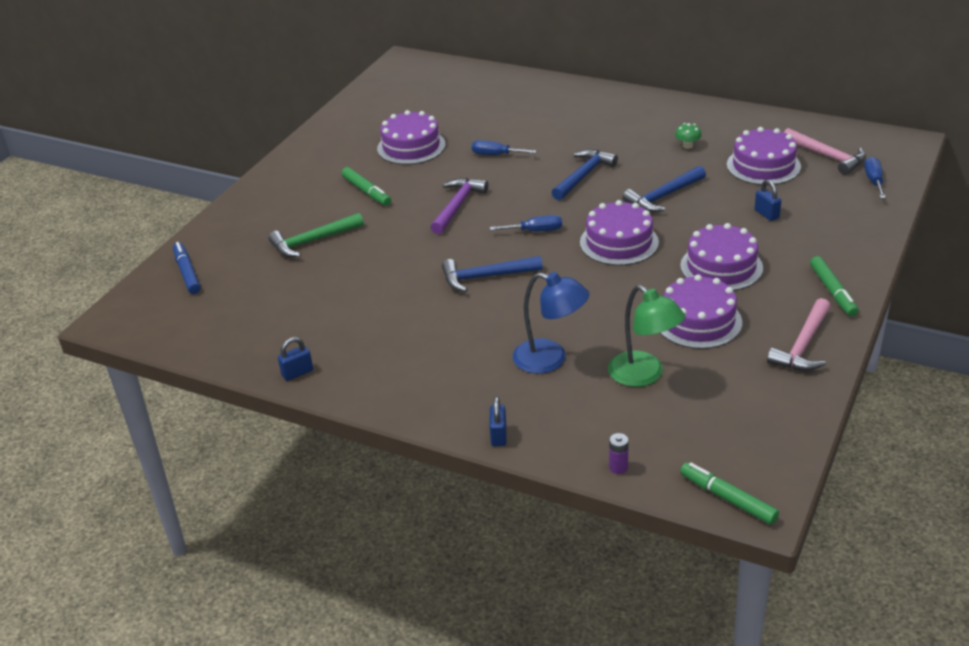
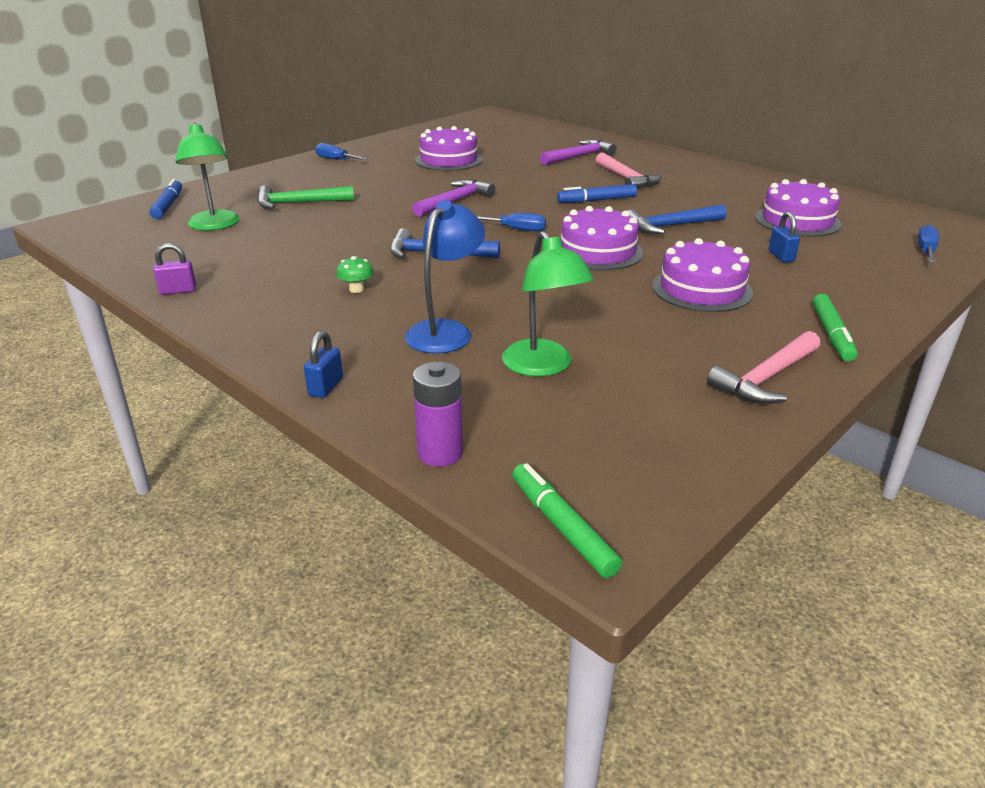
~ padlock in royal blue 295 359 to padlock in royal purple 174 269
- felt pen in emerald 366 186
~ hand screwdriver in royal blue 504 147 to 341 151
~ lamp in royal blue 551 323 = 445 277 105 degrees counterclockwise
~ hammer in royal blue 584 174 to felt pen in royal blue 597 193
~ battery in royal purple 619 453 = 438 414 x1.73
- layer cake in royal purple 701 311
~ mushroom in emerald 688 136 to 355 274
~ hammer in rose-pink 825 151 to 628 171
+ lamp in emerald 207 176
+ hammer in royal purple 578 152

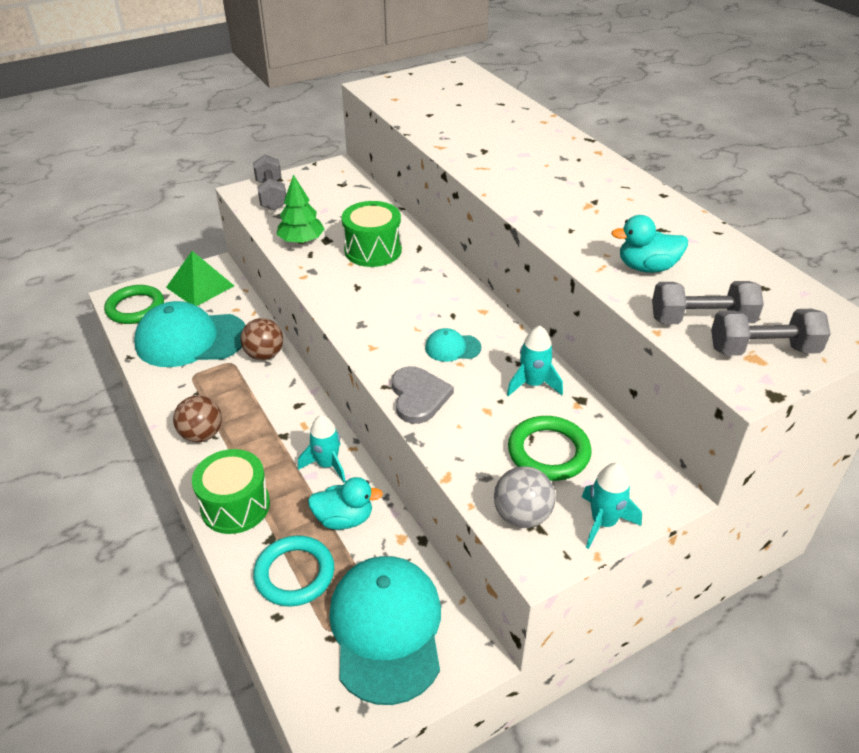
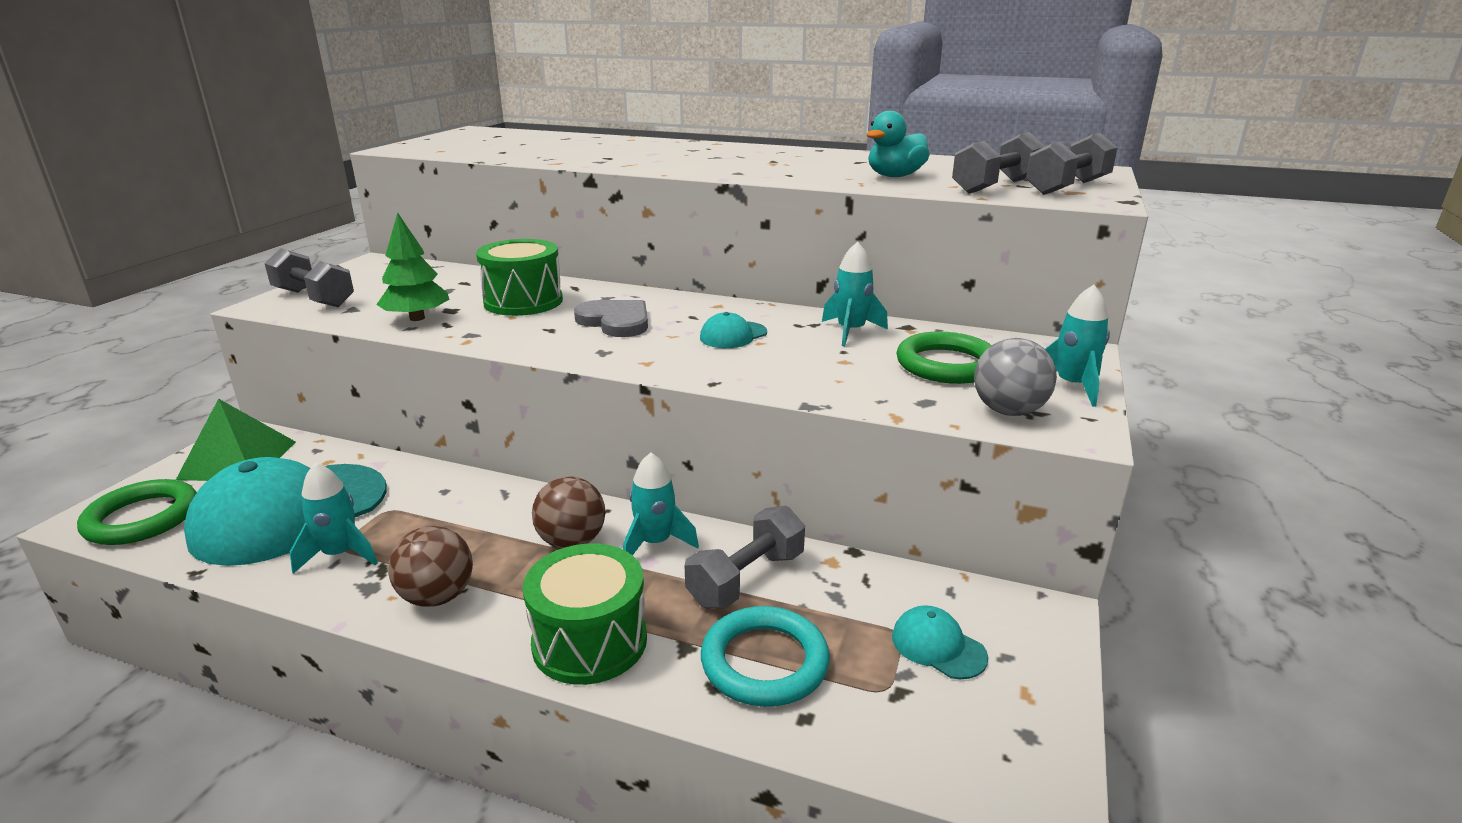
~ play ball in dark brown 261 339 to 568 512
~ rubber duck in teal 345 503 to dumbbell in grey 745 557
~ cap in teal 385 630 = 940 642 x0.42
~ heart shape in grey 423 395 to 611 318
+ toy rocket in teal 334 518

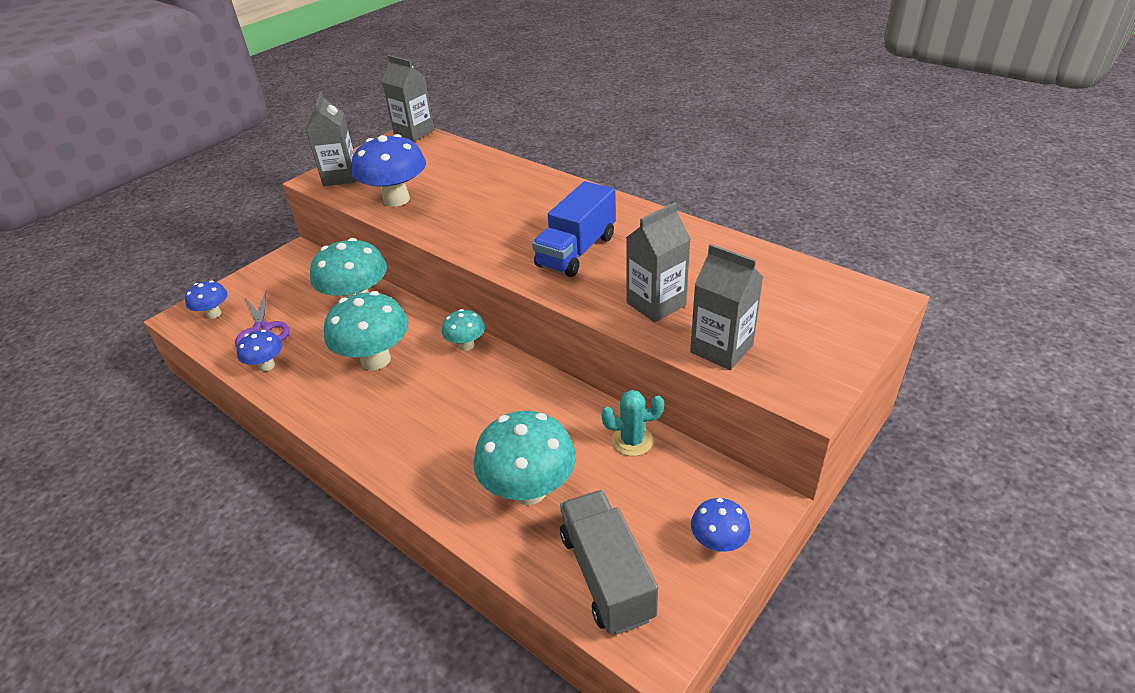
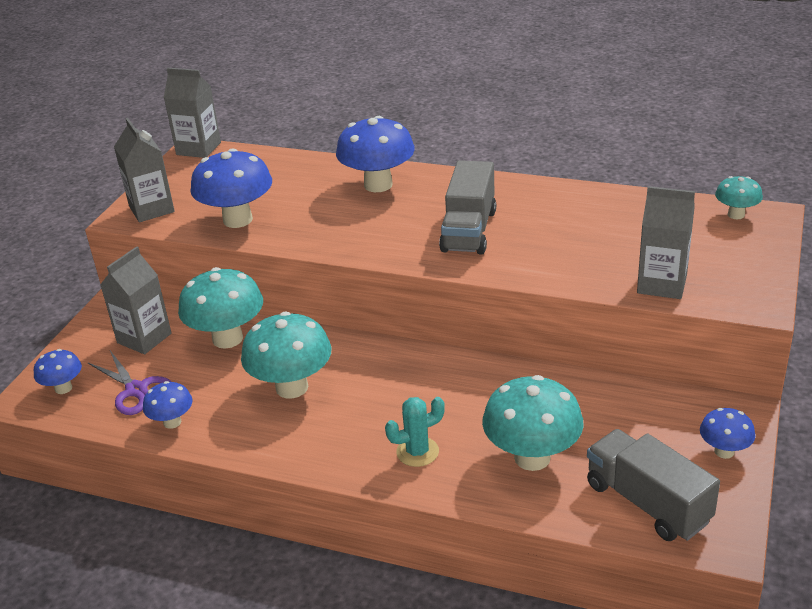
~ mushroom in teal 463 330 to 739 197
~ lorry in royal blue 574 229 to lorry in grey 467 207
~ saguaro cactus in teal 632 423 to 415 432
~ milk carton in grey 658 262 to 135 300
+ mushroom in royal blue 375 154

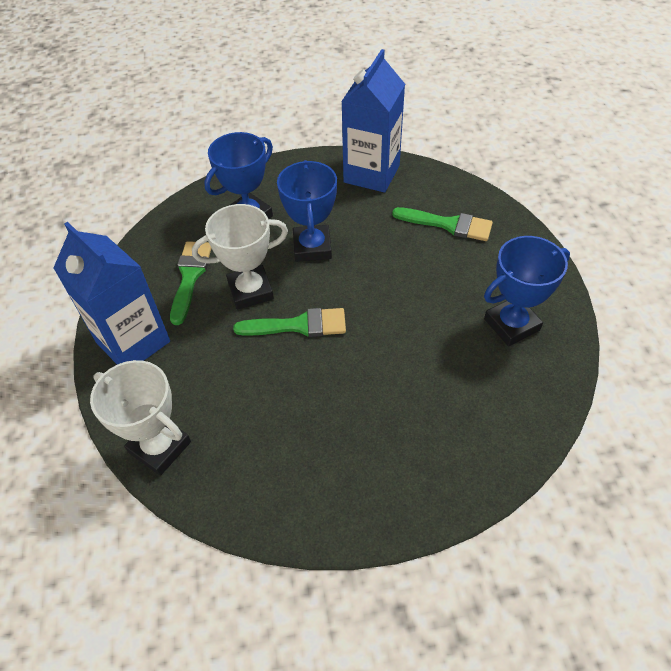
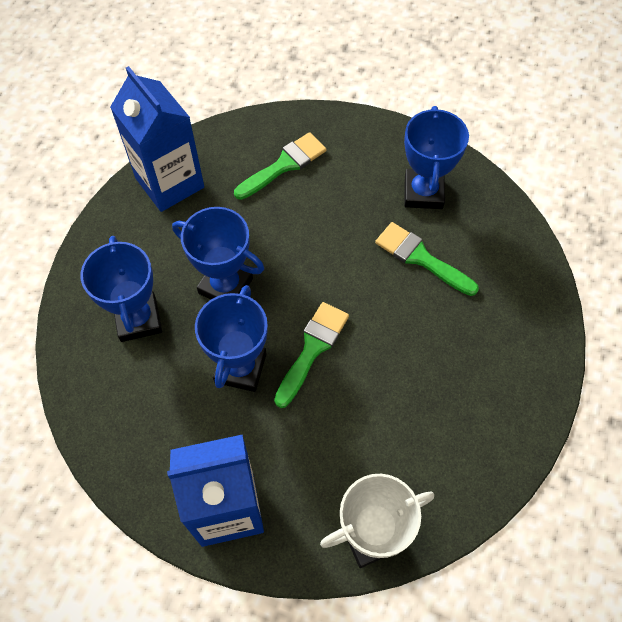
~ paintbrush in emerald 191 283 to 427 259
~ award cup in pure white 240 256 to award cup in royal blue 231 338

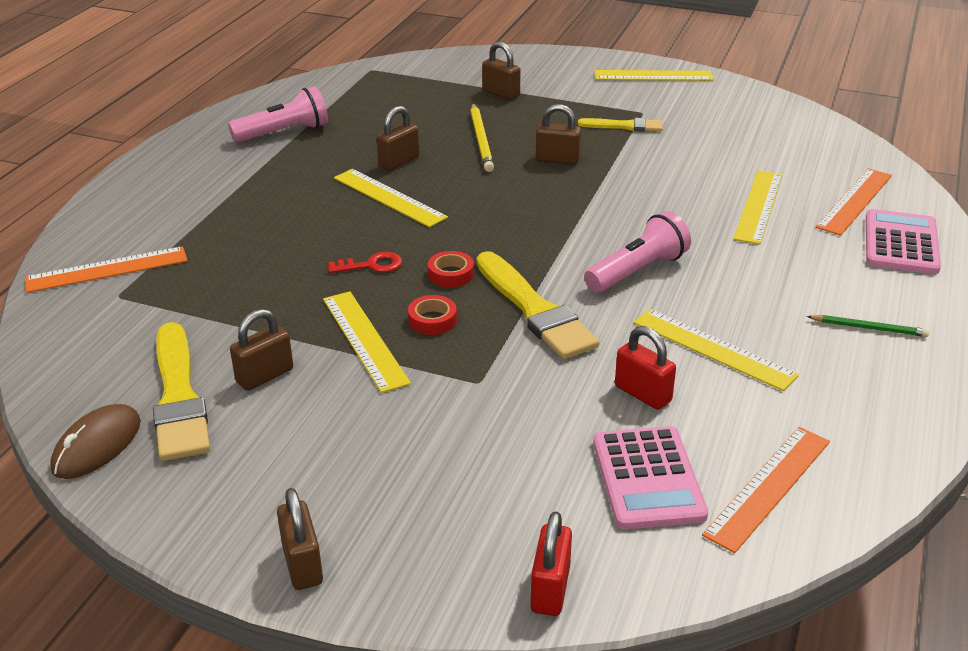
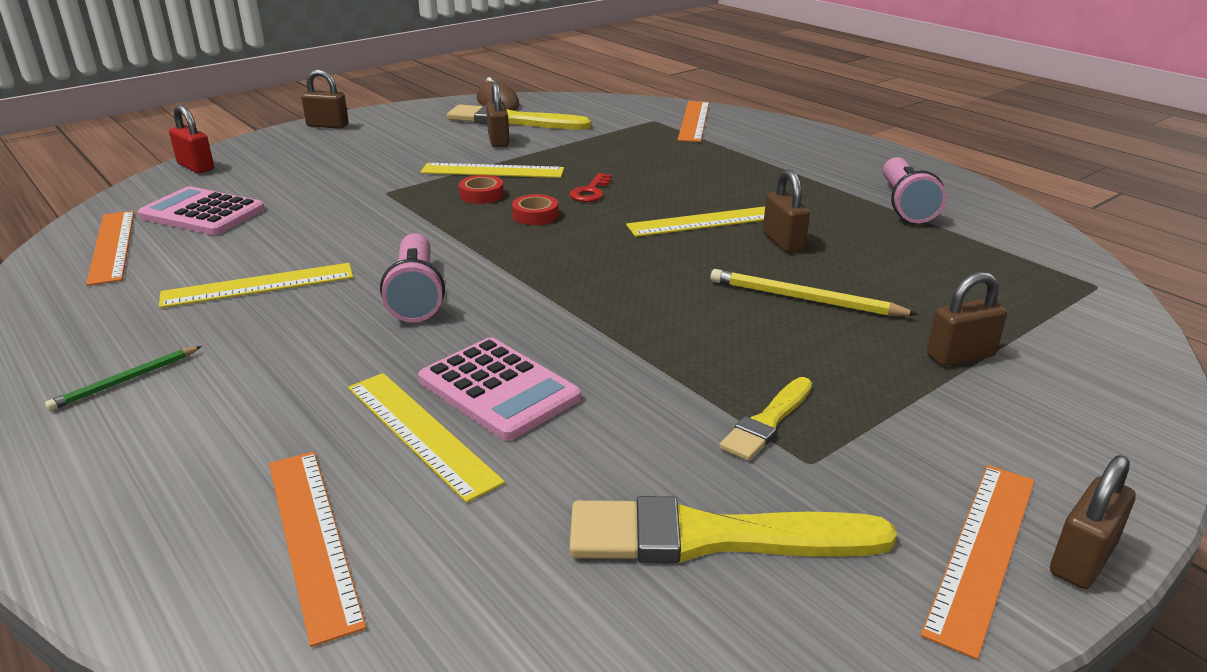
~ paintbrush in yellow 537 305 to 733 529
~ padlock in dark brown 558 134 to 1093 522
~ measuring stick in yellow 654 75 to measuring stick in orange-coloured 978 562
- padlock in crimson 645 368
~ calculator in rose-pink 903 241 to 499 389

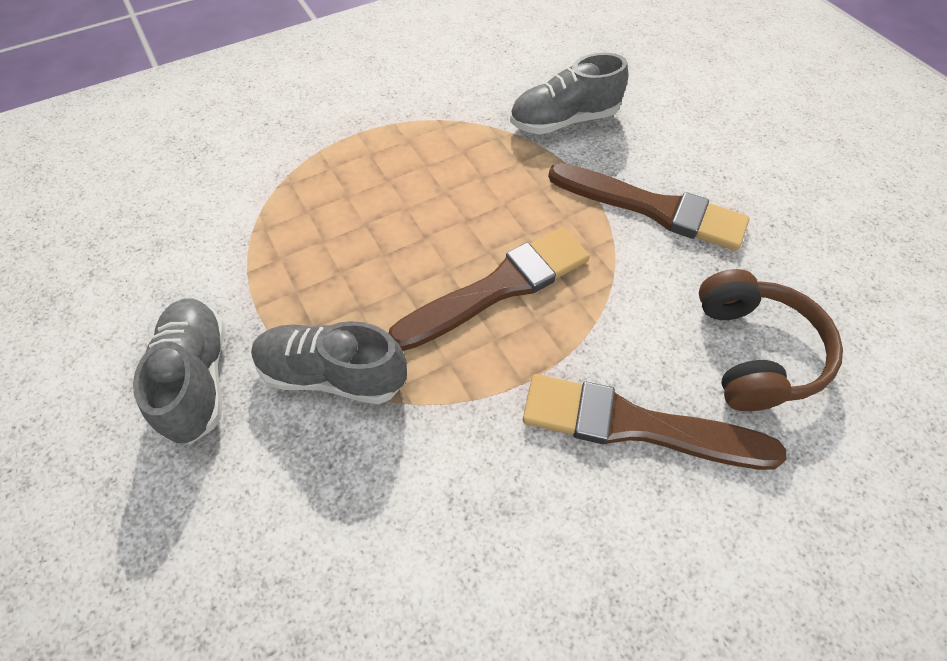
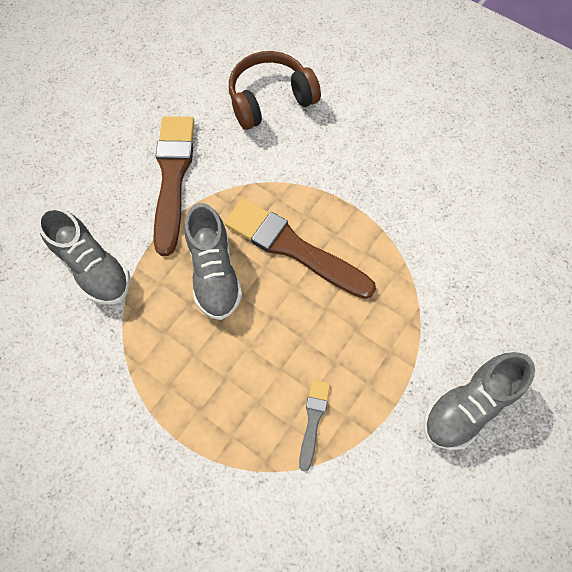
~ shoe in grey 329 362 to 213 261
- paintbrush in dark brown 654 422
+ paintbrush in grey 314 426

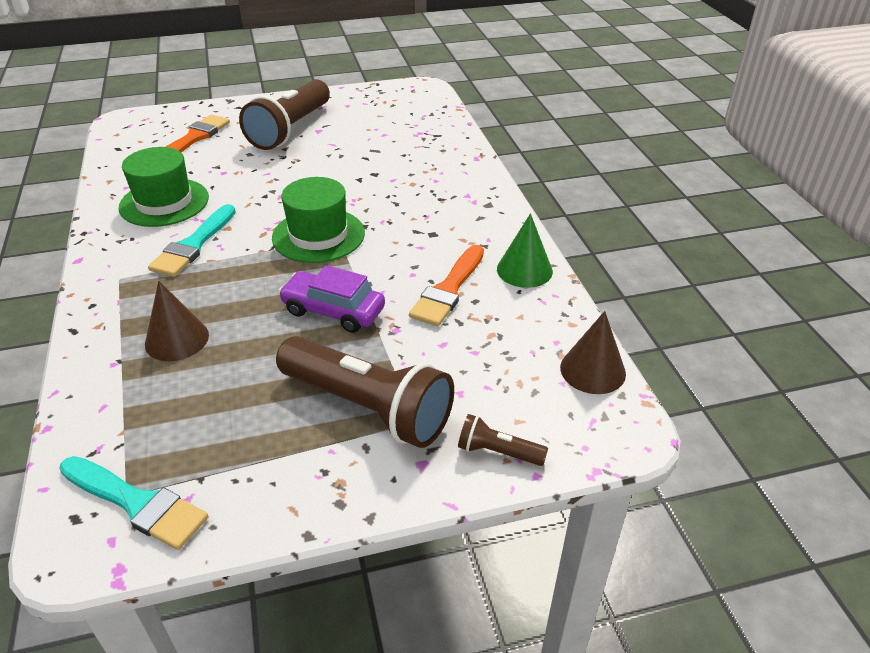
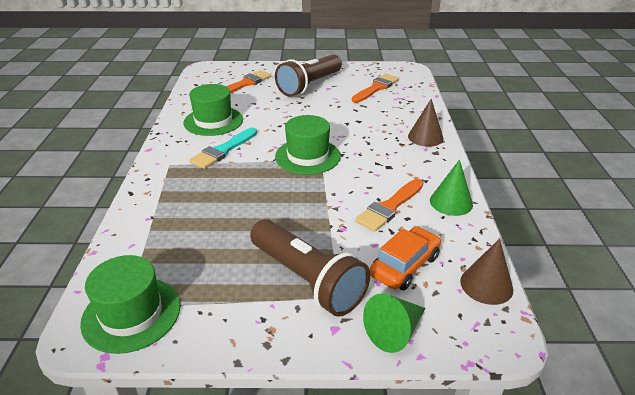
~ paintbrush in teal 133 503 to top hat in emerald 130 304
~ cone shape in dark brown 177 321 to 426 123
- toy car in royal purple 331 299
~ pocket torch in dark brown 503 440 to cone shape in emerald 394 323
+ paintbrush in orange-coloured 375 88
+ toy car in orange-coloured 405 258

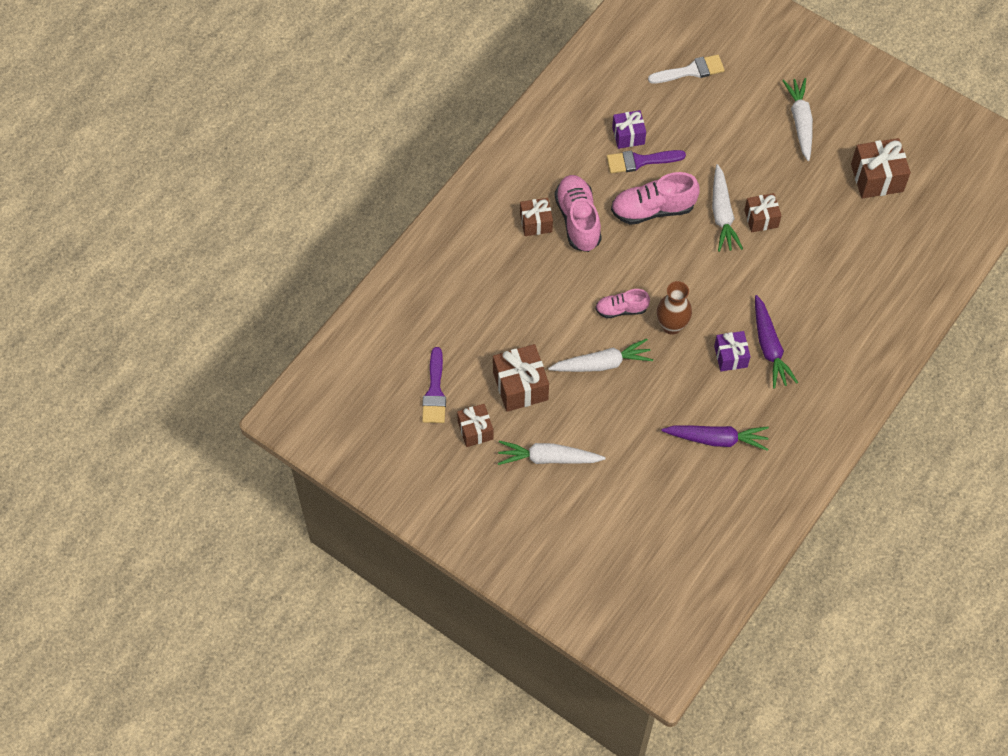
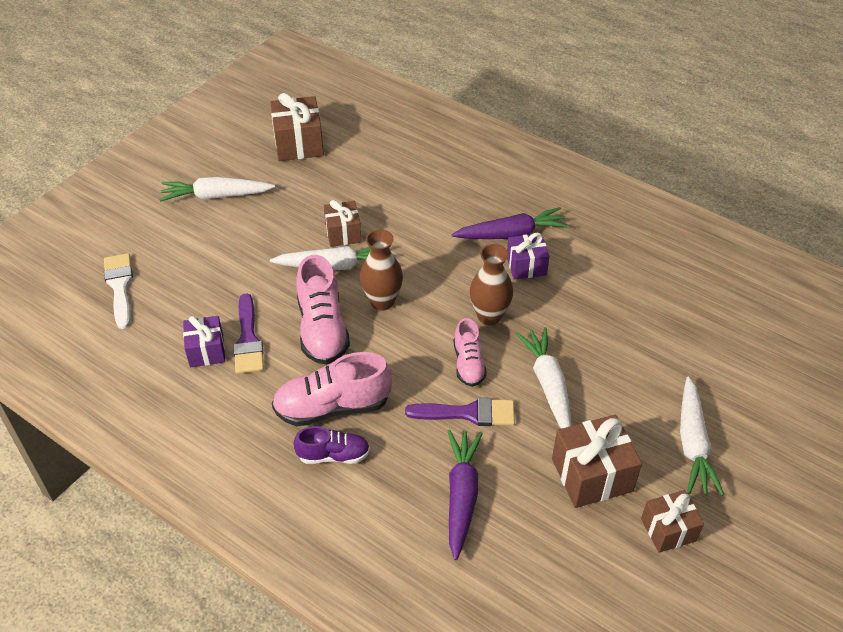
~ paintbrush in royal purple 434 385 to 460 412
~ wrapped gift in dark brown 536 217 to shoe in royal purple 331 445
~ carrot in royal purple 715 438 to 465 495
+ flower vase in dark brown 381 269

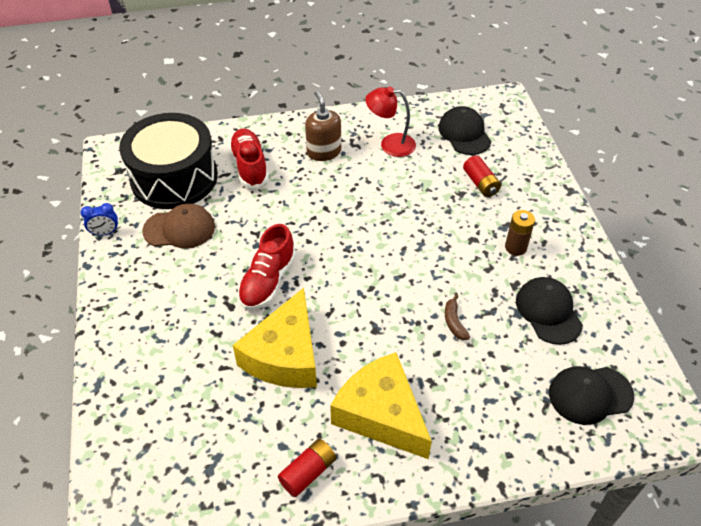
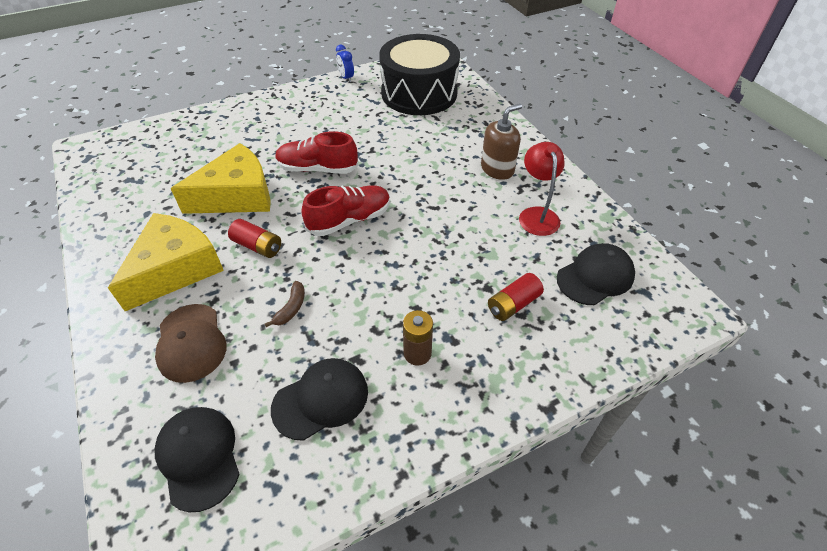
~ cap in dark brown 178 225 to 191 343
~ shoe in crimson 249 158 to 345 210
~ cheese in yellow 275 338 = 220 178 150 degrees clockwise
~ battery in crimson 307 468 to 254 238
~ toy banana in dark brown 457 317 = 285 304 135 degrees clockwise

